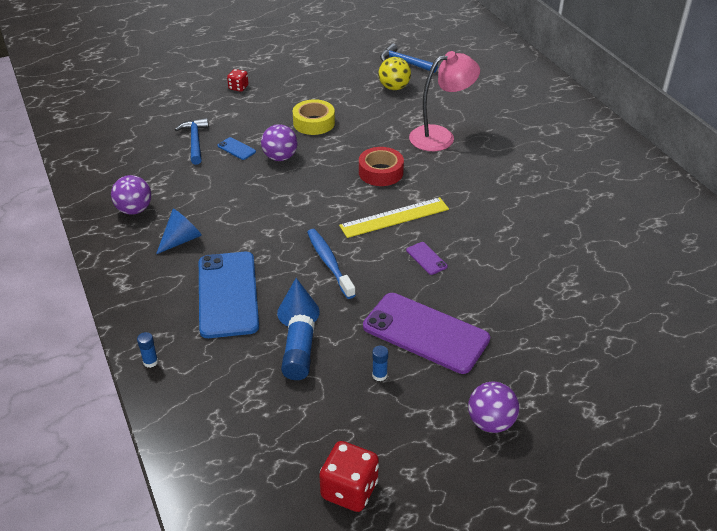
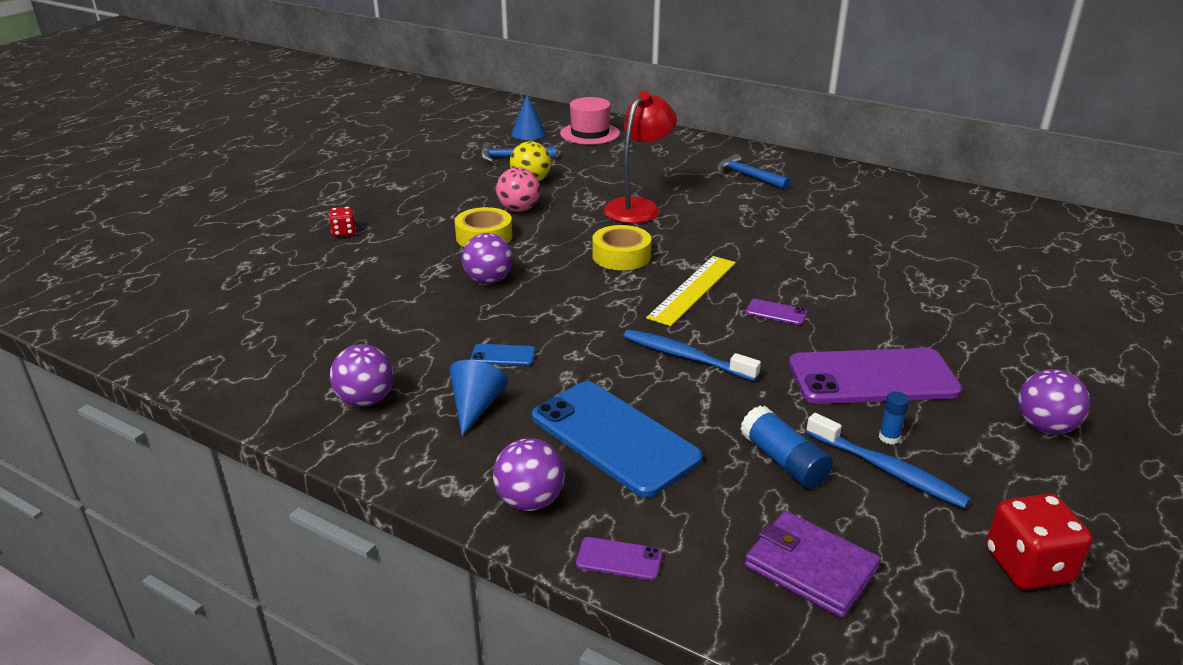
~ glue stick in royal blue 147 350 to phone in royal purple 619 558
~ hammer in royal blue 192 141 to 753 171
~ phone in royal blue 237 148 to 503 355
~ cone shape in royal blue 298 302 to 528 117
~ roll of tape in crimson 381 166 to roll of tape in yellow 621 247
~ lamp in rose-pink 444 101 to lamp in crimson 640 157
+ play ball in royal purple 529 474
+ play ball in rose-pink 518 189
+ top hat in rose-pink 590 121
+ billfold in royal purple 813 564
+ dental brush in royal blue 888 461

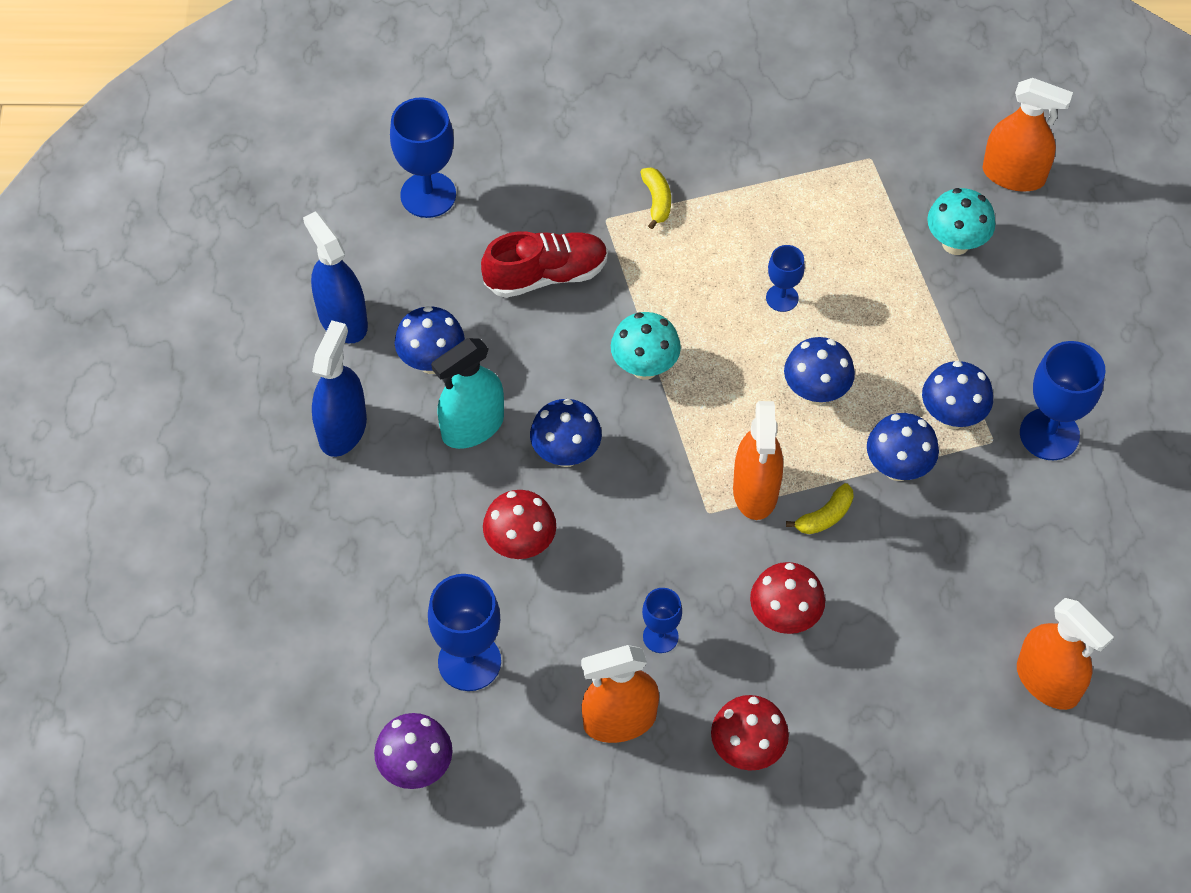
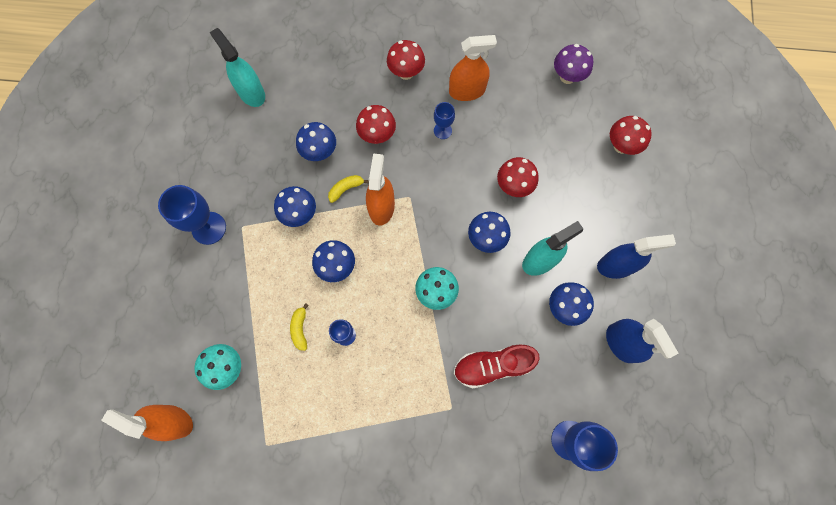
~ spray cleaner in royal blue 339 389 = 636 256 120 degrees counterclockwise
- goblet in royal blue 464 632
~ toy banana in yellow 656 198 to 299 327
~ mushroom in royal blue 957 395 to 316 141
~ spray cleaner in orange-coloured 1065 654 to spray cleaner in teal 237 67
+ mushroom in crimson 631 135

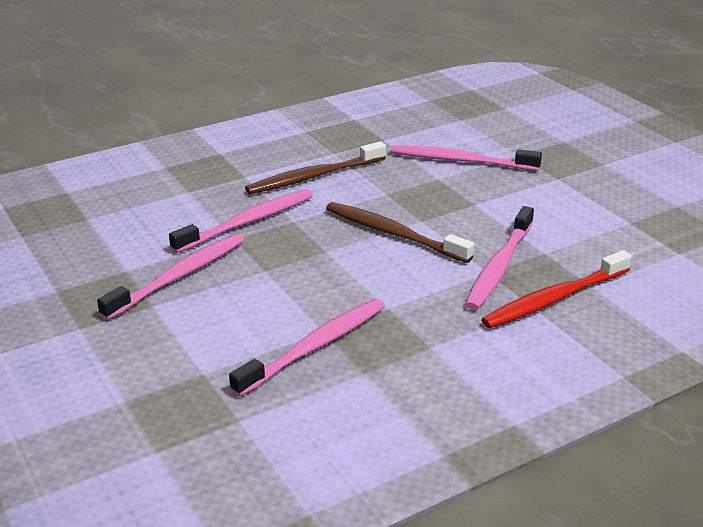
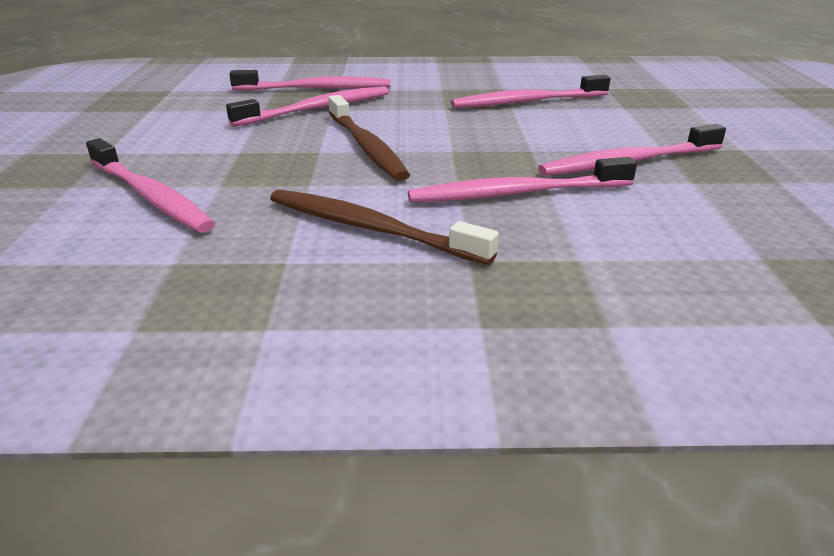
~ dental brush in dark brown 315 167 = 384 227 150 degrees counterclockwise
~ dental brush in crimson 556 289 to dental brush in rose-pink 310 80

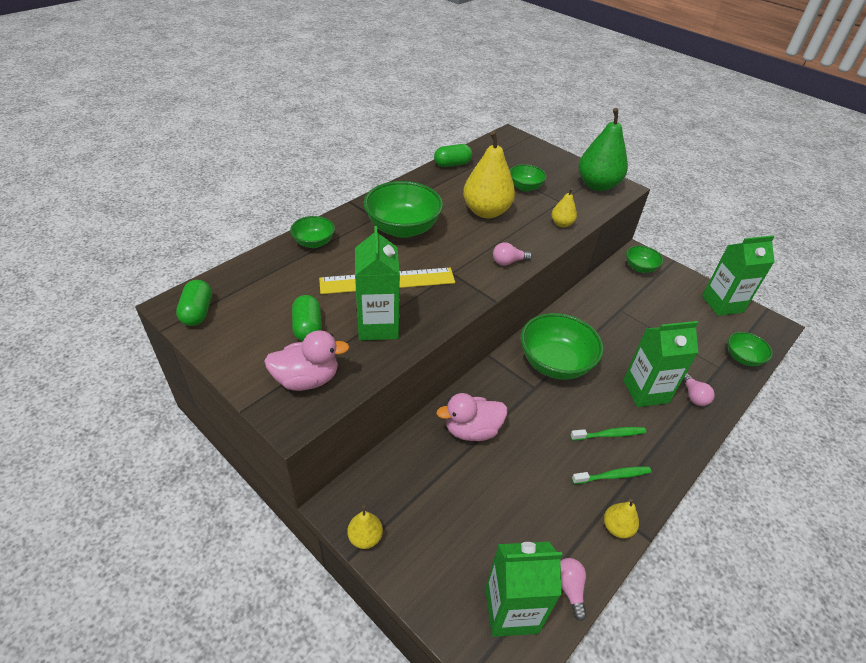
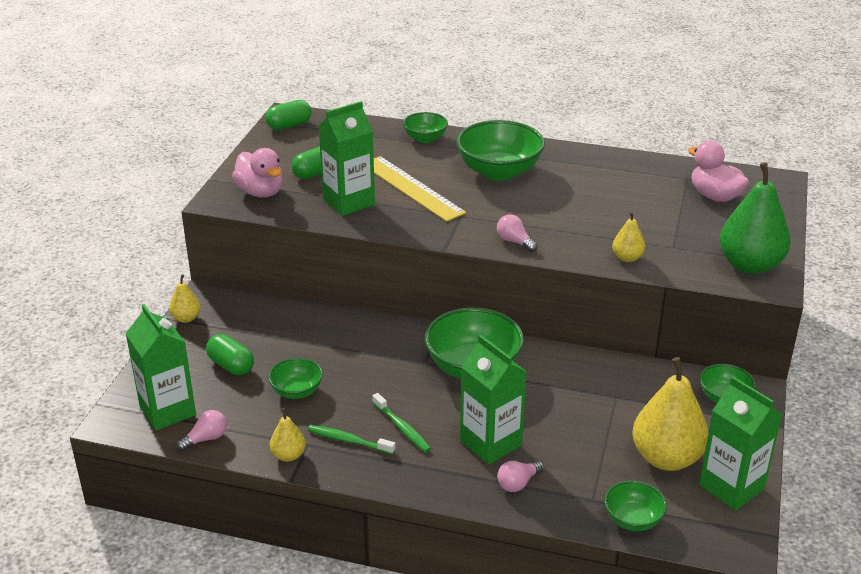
~ capsule in emerald 453 155 to 230 354
~ rubber duck in rose-pink 471 417 to 718 171
~ pear fruit in yellow 489 174 to 670 414
~ bowl in emerald 528 178 to 295 378
~ dental brush in emerald 611 475 = 351 440 150 degrees clockwise

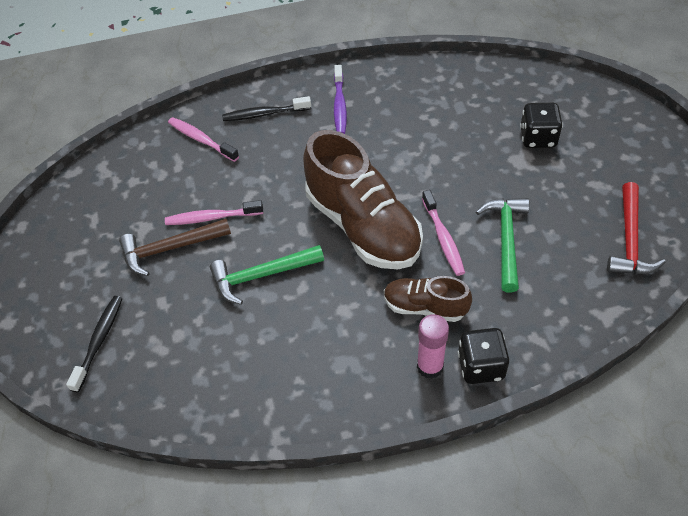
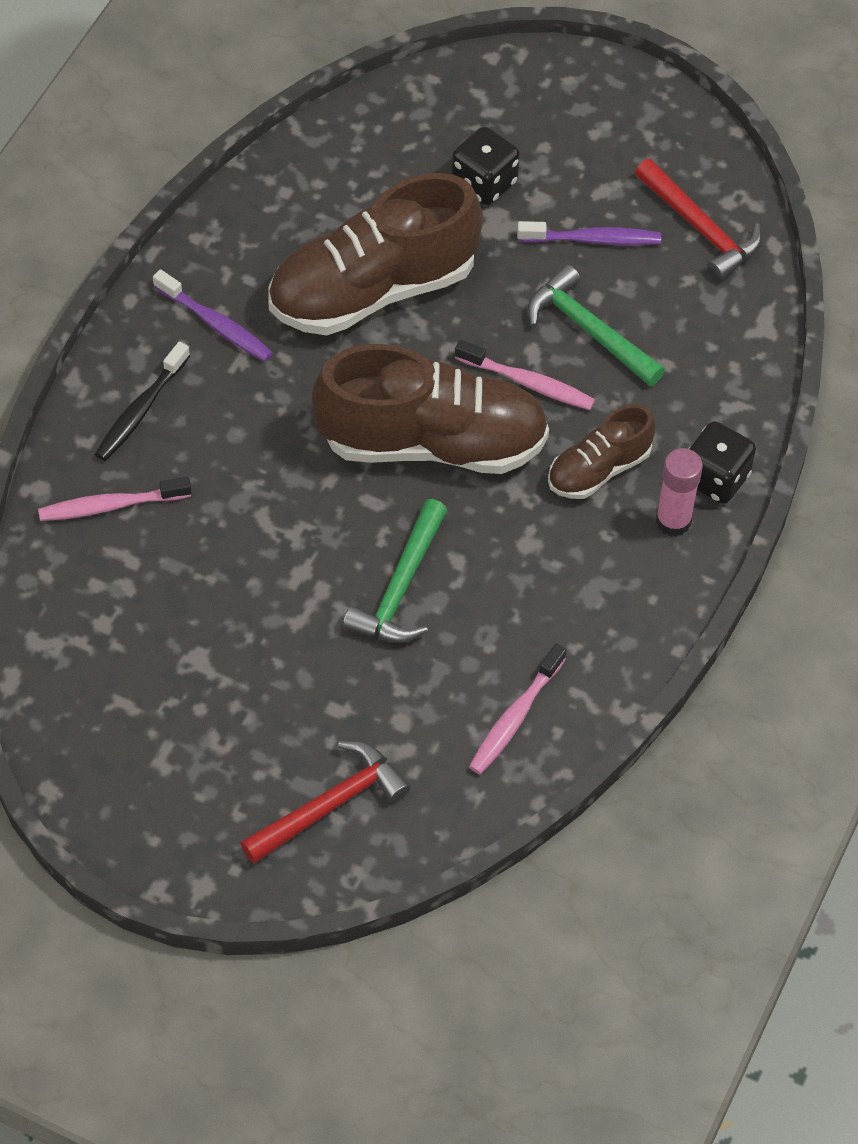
~ dental brush in ebony 94 344 to hammer in crimson 326 802
- hammer in dark brown 175 247
~ dental brush in rose-pink 214 212 to 517 709
+ shoe in dark brown 375 254
+ dental brush in royal purple 589 233

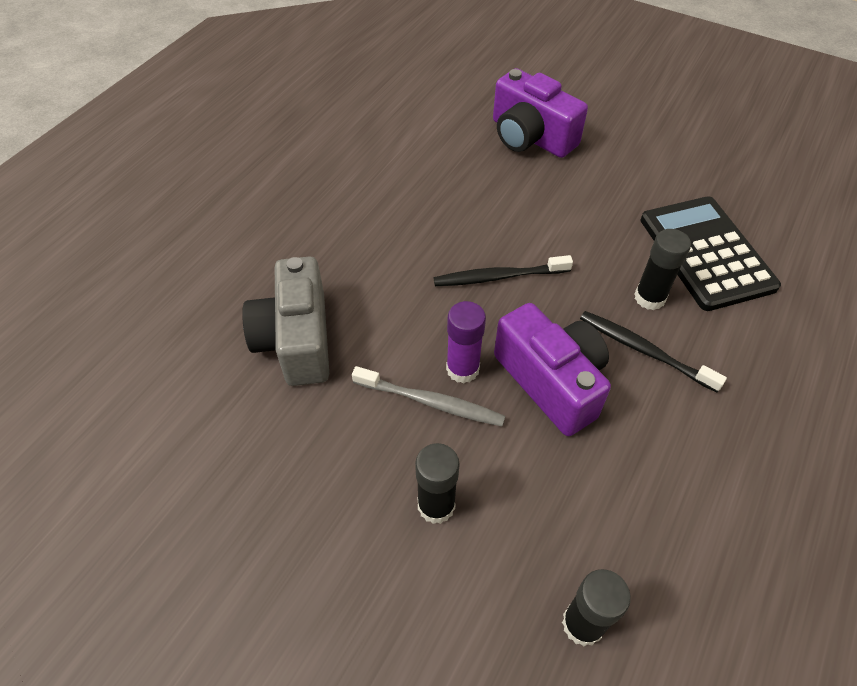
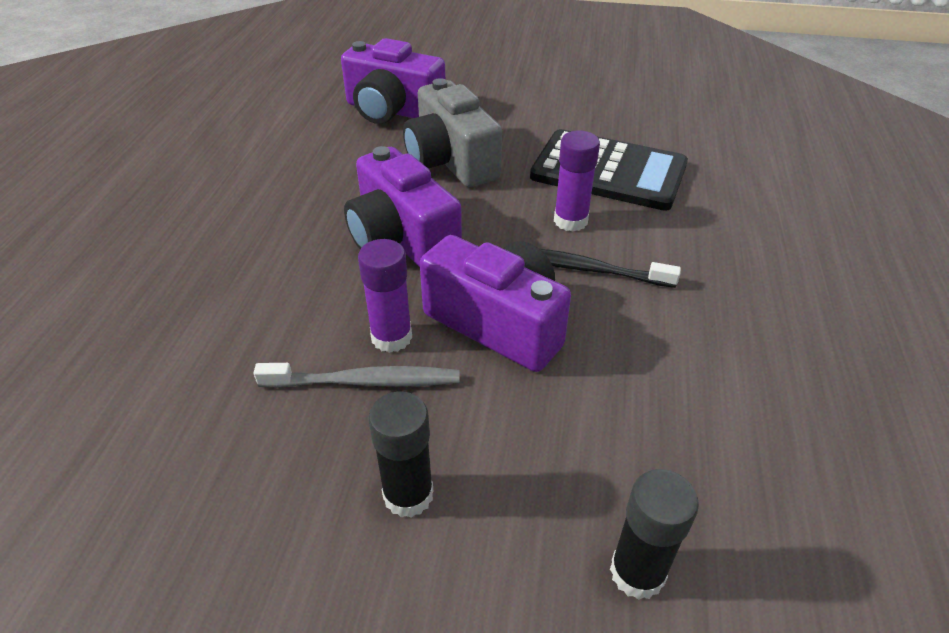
~ camera in grey 285 321 to 452 132
~ dental brush in ebony 503 270 to camera in royal purple 403 206
~ glue stick in ebony 662 269 to glue stick in royal purple 577 181
~ calculator in ebony 711 253 = 609 170 150 degrees clockwise

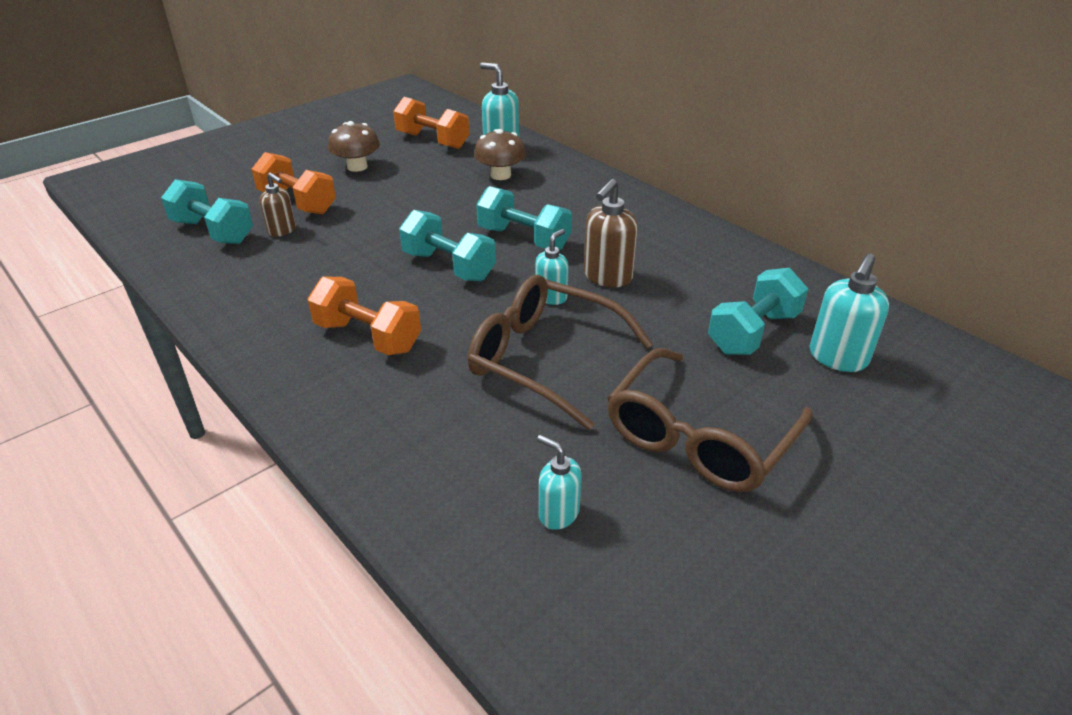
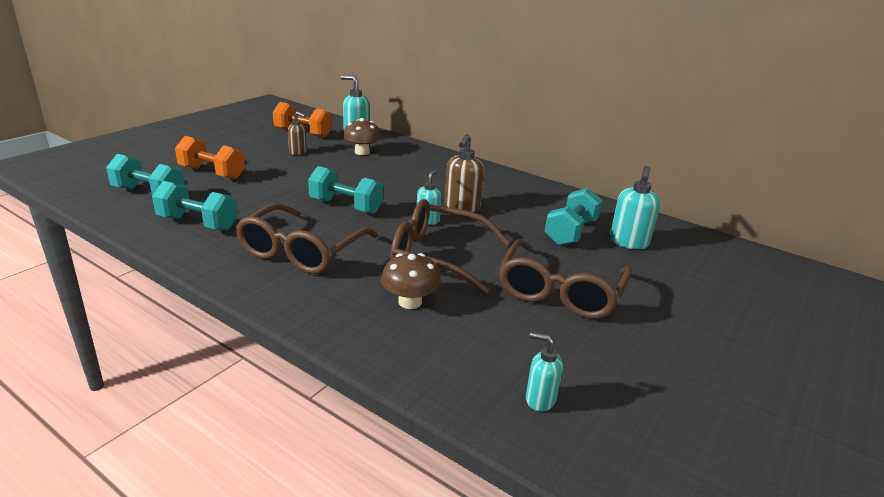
~ soap pump in dark brown 278 205 to 297 133
~ dumbbell in orange-coloured 364 316 to glasses in dark brown 307 239
~ mushroom in dark brown 354 146 to 411 281
~ dumbbell in teal 524 218 to 195 206
~ soap pump in teal 559 482 to 544 371

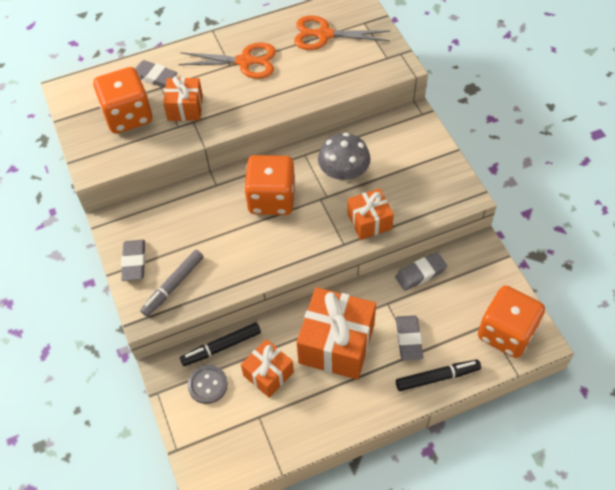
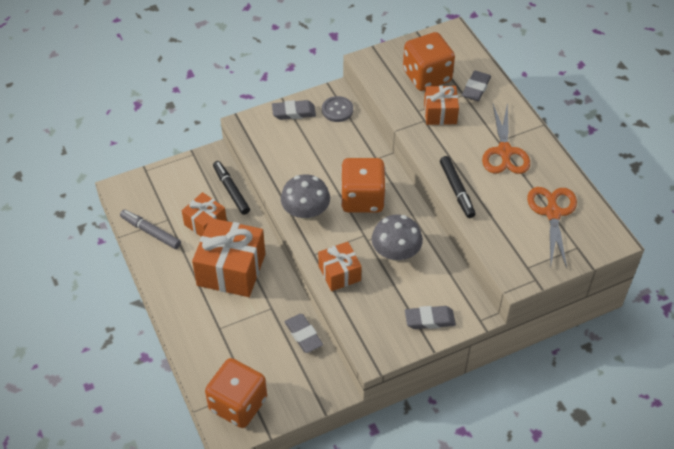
~ felt pen in grey 172 283 to 150 229
~ shirt button in grey 207 384 to 337 109
~ gum eraser in grey 409 337 to 430 317
~ felt pen in ebony 438 375 to 457 187
+ mushroom in grey 305 197

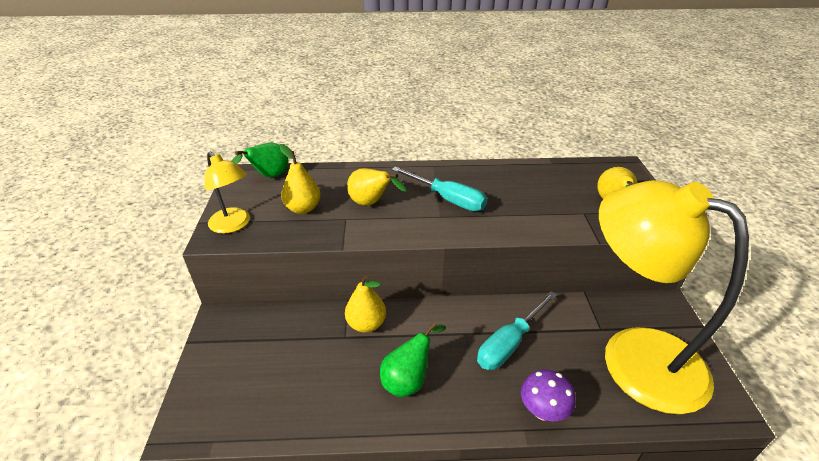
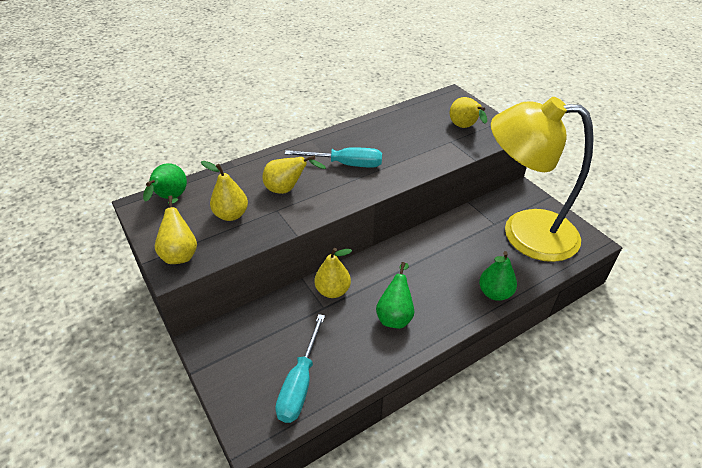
~ lamp in yellow 227 192 to pear fruit in yellow 176 230
~ hand screwdriver in teal 517 330 to 300 368
~ mushroom in royal purple 548 395 to pear fruit in emerald 498 276

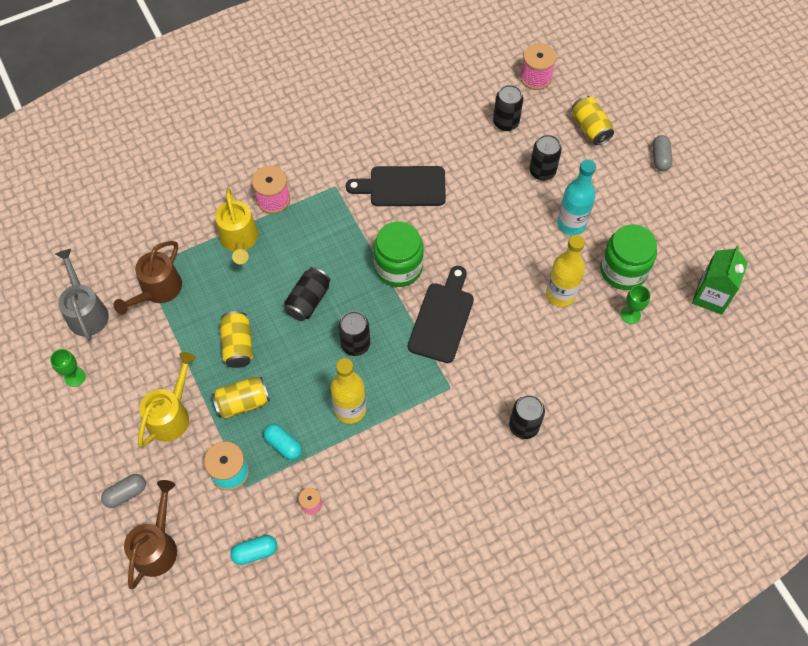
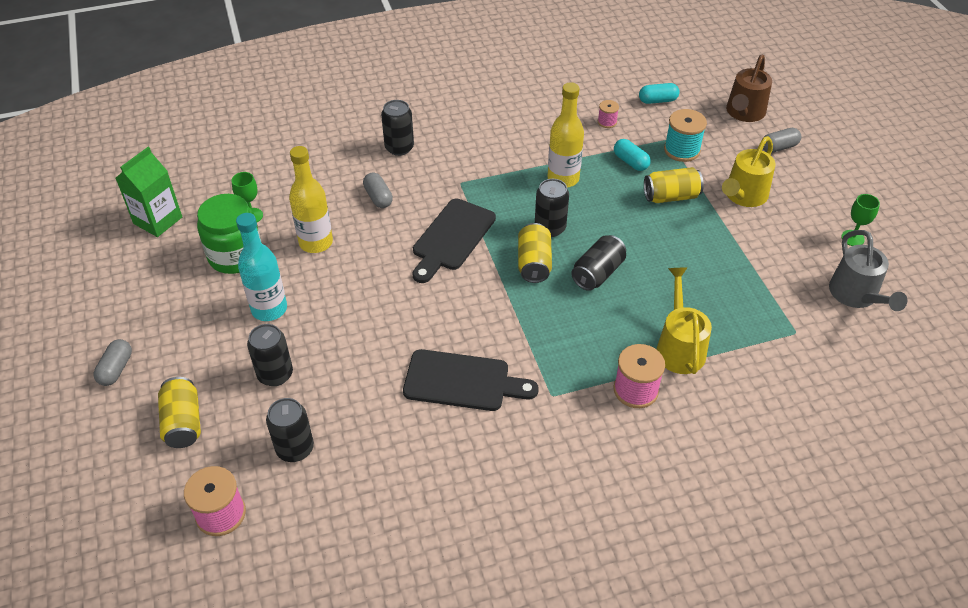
- watering can in dark brown 148 278
~ soda can in yellow 236 339 to 535 253
- preserve jar in emerald 399 254
+ capsule in grey 378 190

